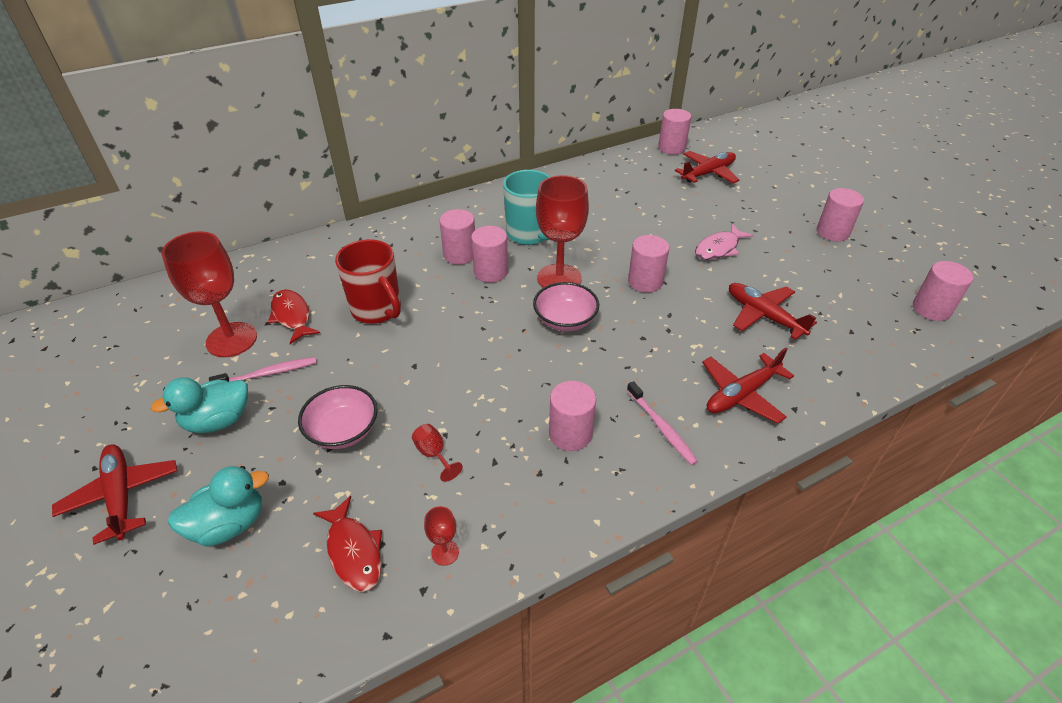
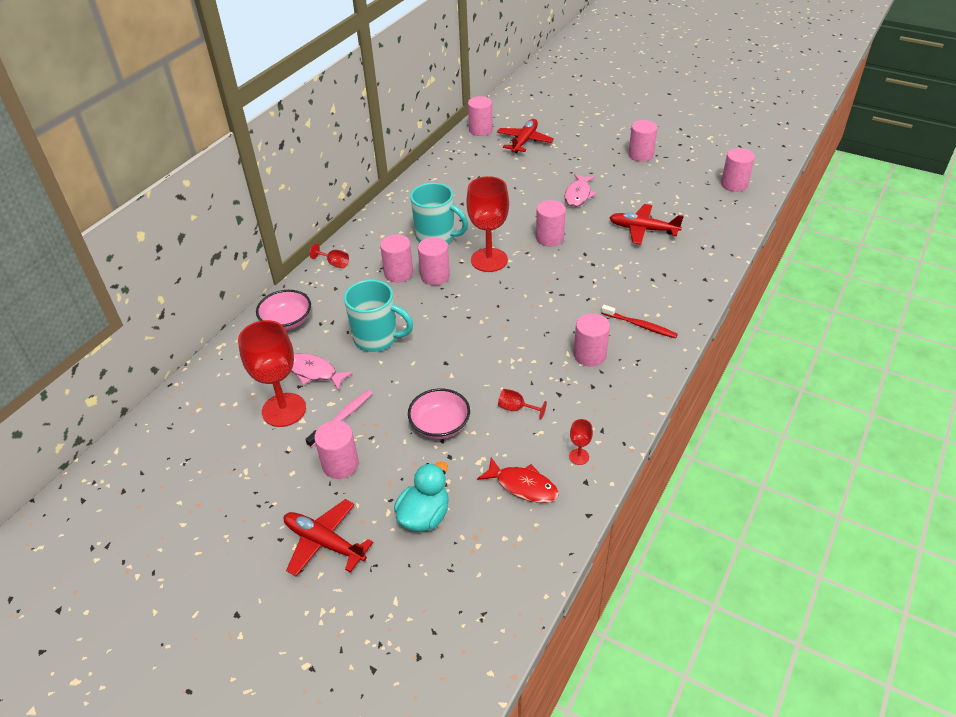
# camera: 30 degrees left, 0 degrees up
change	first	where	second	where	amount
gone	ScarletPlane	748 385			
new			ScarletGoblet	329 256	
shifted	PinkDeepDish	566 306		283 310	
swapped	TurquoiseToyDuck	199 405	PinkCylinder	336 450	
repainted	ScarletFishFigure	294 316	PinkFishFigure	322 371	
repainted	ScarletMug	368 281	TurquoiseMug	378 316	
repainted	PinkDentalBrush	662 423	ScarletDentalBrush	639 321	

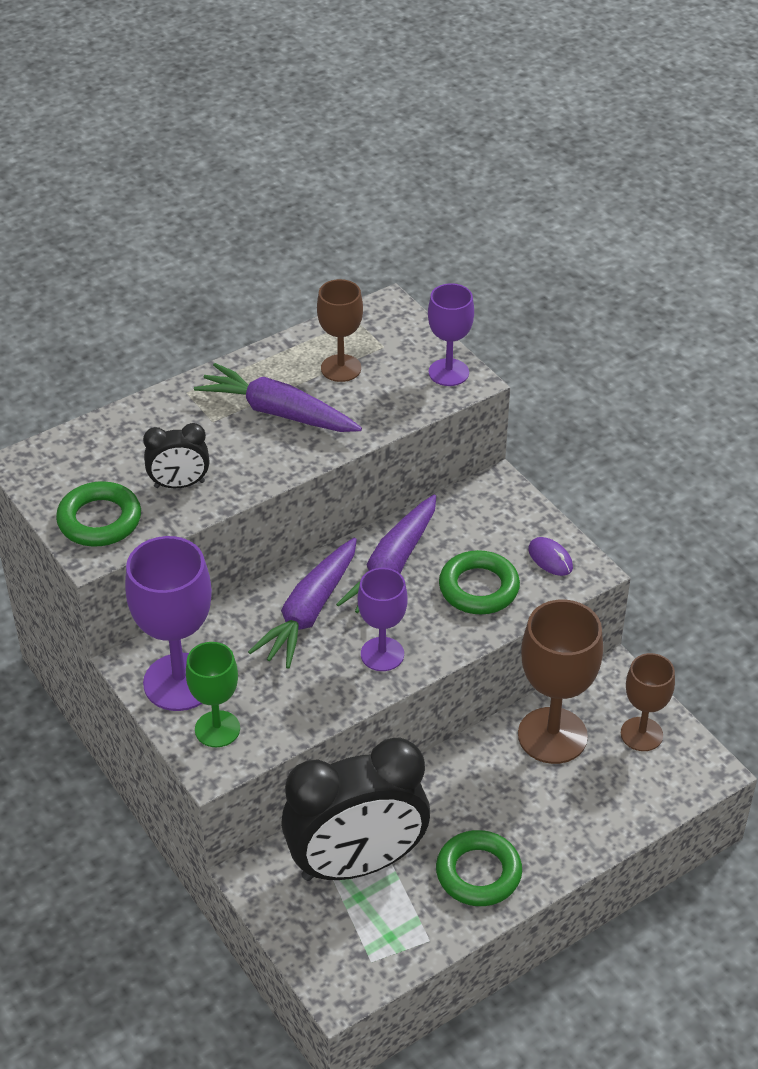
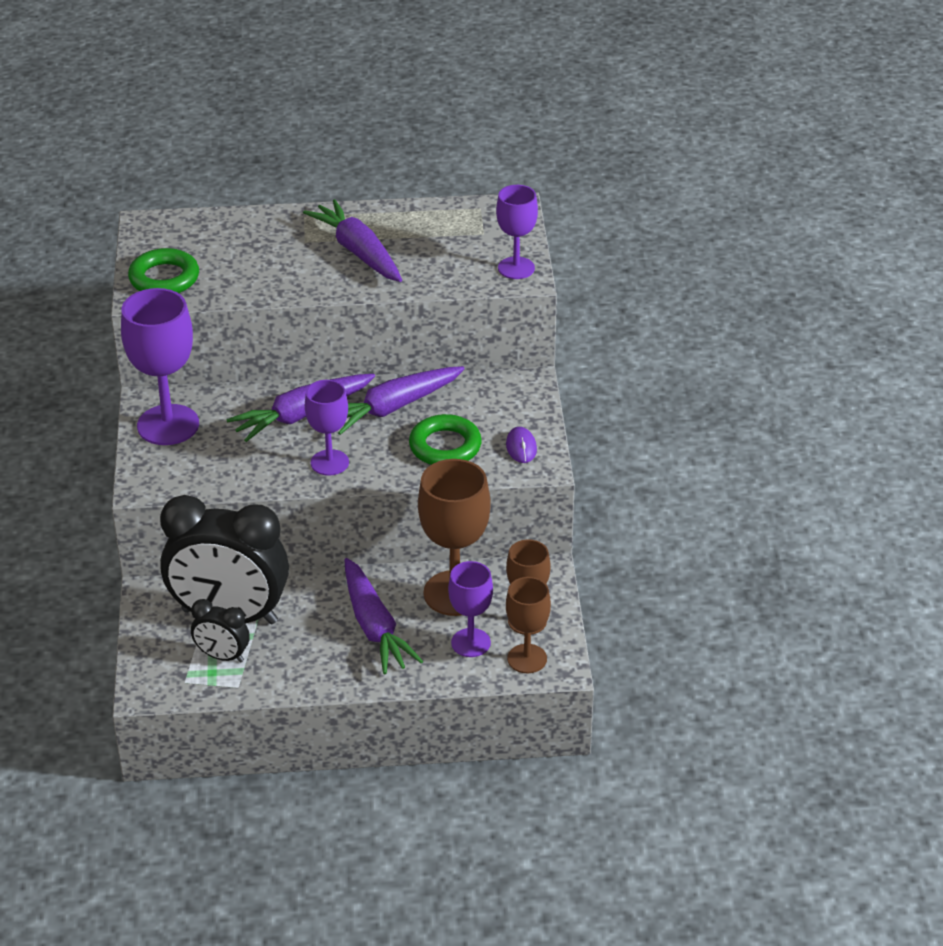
# camera: 30 degrees right, 5 degrees down
change	first	where	second	where	amount
gone	LeafGreenGoblet	213 694			
gone	LeafGreenTorus	479 868			
new			PurpleRootVegetable	384 616	
new			PurpleGoblet	470 609	
shifted	EbonyBedsideClock	176 455		220 630	
shifted	RussetGoblet	340 330		528 625	

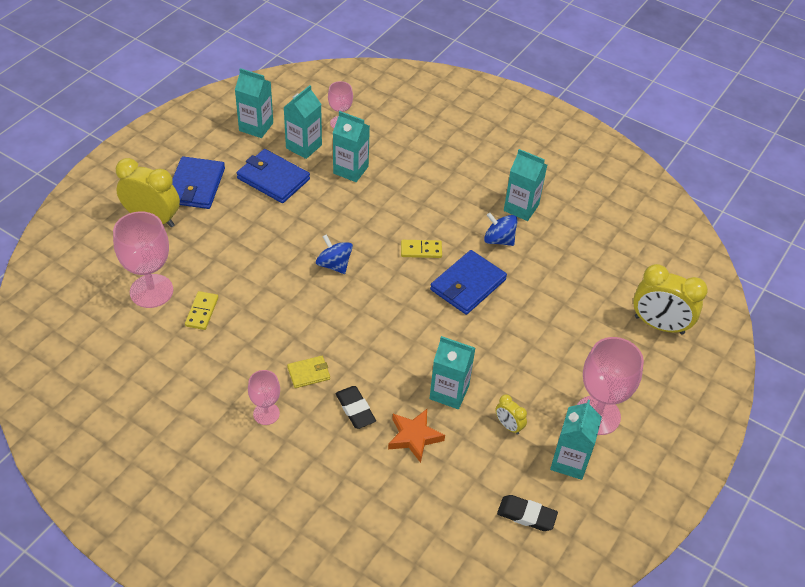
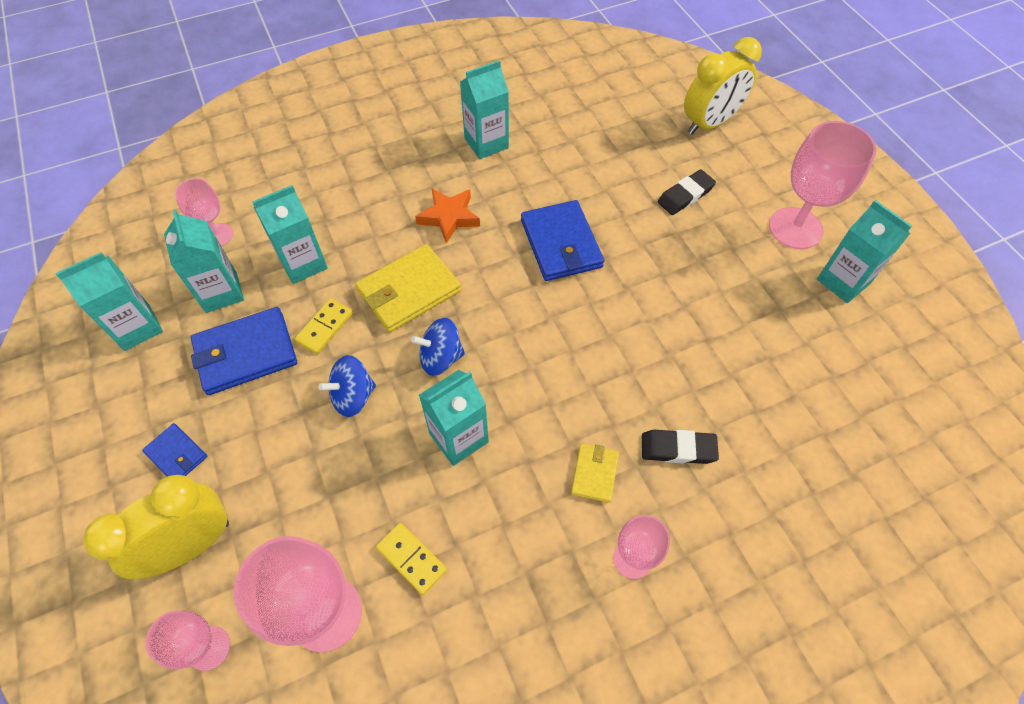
# camera: 55 degrees left, 10 degrees up
change	first	where	second	where	amount
gone	GoldenBedsideClock	511 414			
new			PinkGoblet	187 641	
new			GoldenWallet	408 288	
shifted	OrangeColouredStarShape	416 436		447 216	
shifted	GoldenDominoPiece	421 249		323 326	
shifted	TurquoiseMilkCarton	452 372		454 418	
shifted	RoyalBlueToyTop	501 229		347 386	
shifted	EbonyPencilEraser	527 513		686 192	
scaled	RoyalBlueWallet	198 182		174 449	x0.54

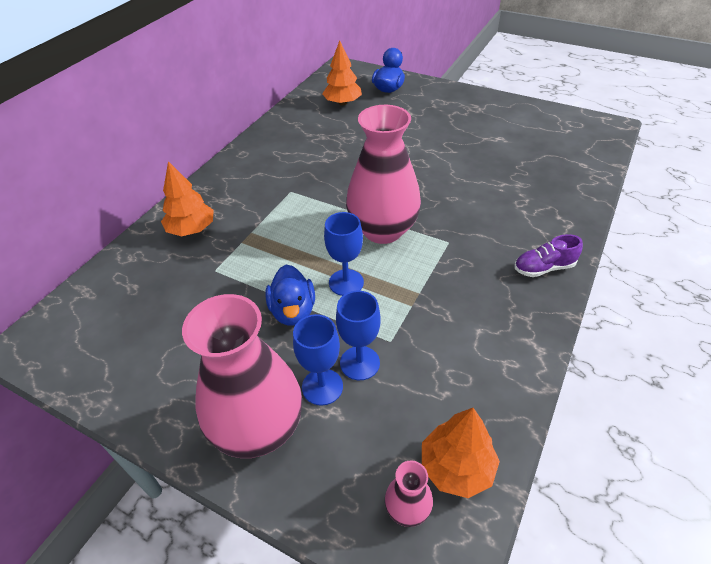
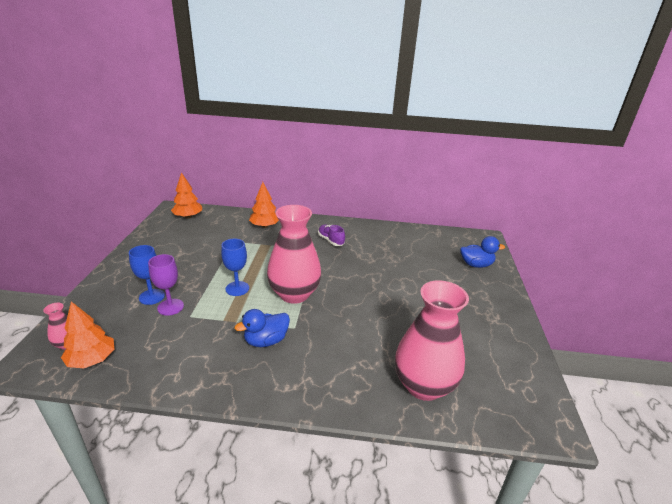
# camera: 65 degrees right, 15 degrees down
change	first	where	second	where	amount
shifted	PinkTallVase	242 376		432 340	
shifted	RoyalBlueToyDuck	290 295		262 328	
shifted	OrangeColouredFirTree	342 73		186 195	
shifted	PurpleSneaker	548 255		331 235	
repainted	RoyalBlueGoblet	358 335	PurpleGoblet	166 285	

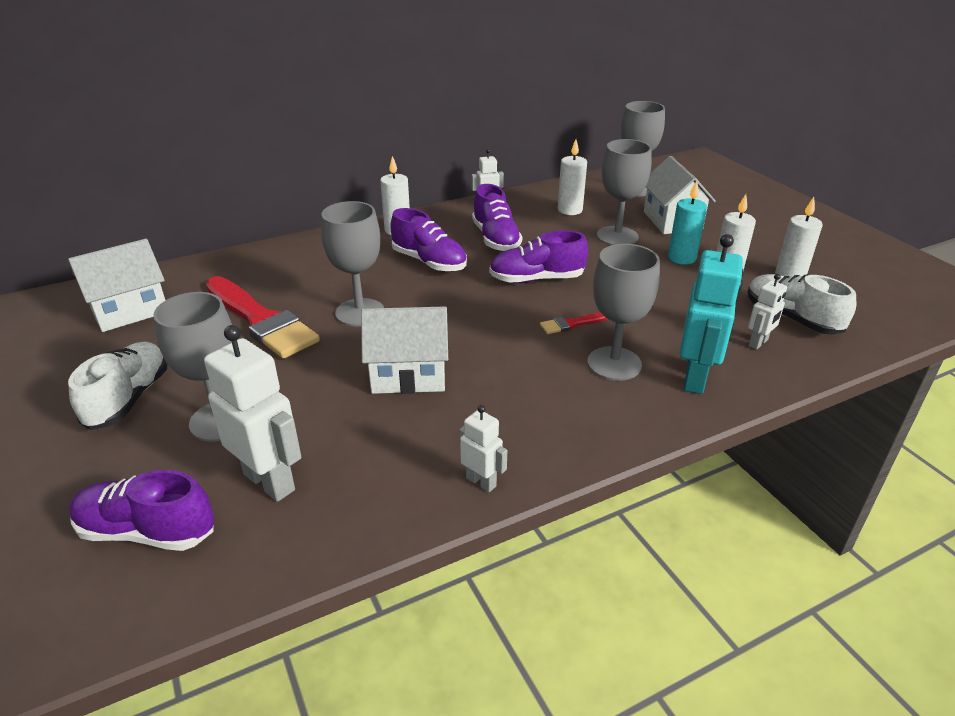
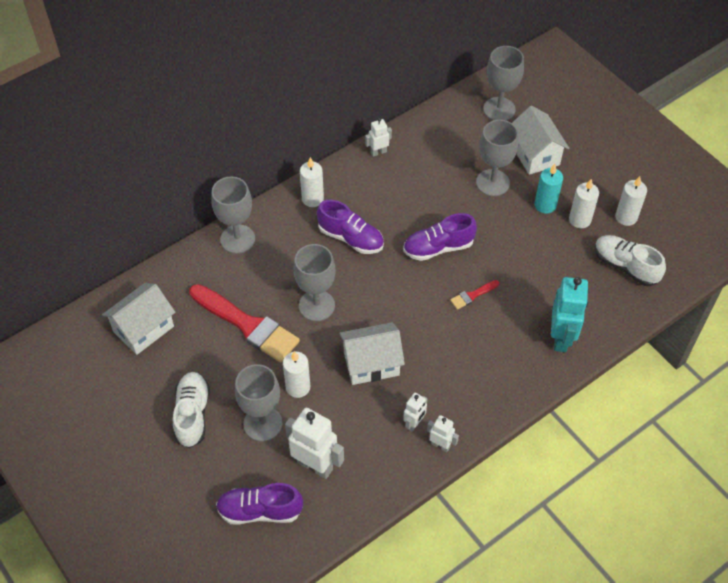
# camera: 10 degrees left, 20 degrees up
change	first	where	second	where	amount
gone	PurpleSneaker	497 217			
shifted	PureWhiteCandle	572 177		296 374	
shifted	GreyGoblet	623 312		233 215	
shifted	PureWhiteToyRobot	767 312		415 412	

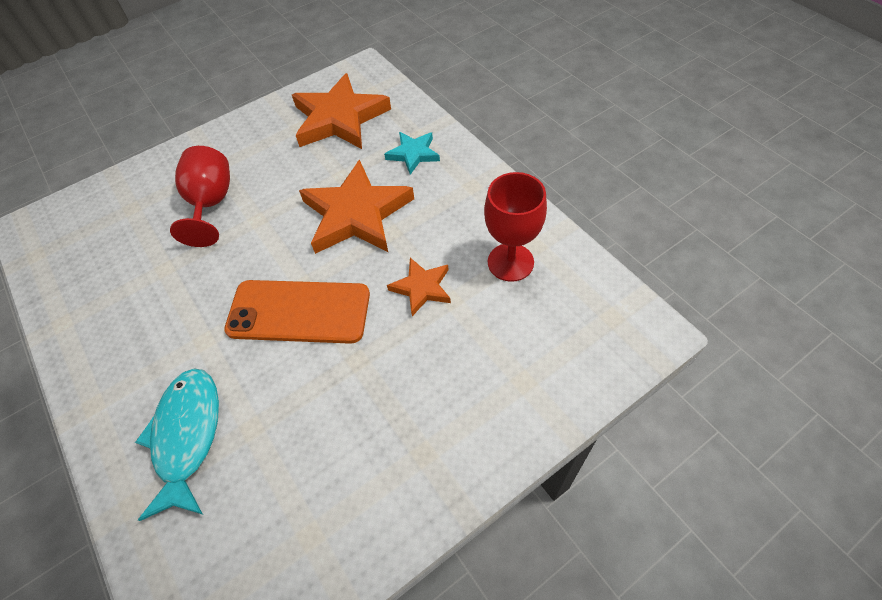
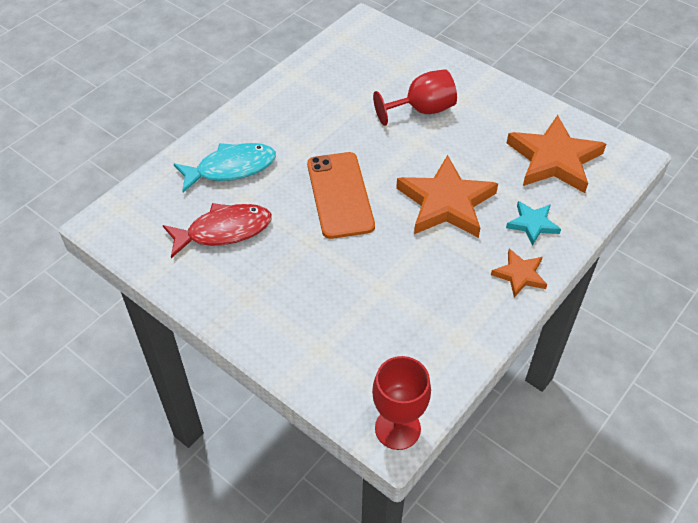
# camera: 70 degrees right, 5 degrees down
change	first	where	second	where	amount
new			ScarletFishFigure	217 230	
shifted	OrangeColouredStarShape	419 287		519 273	
shifted	ScarletGoblet	515 227		401 403	

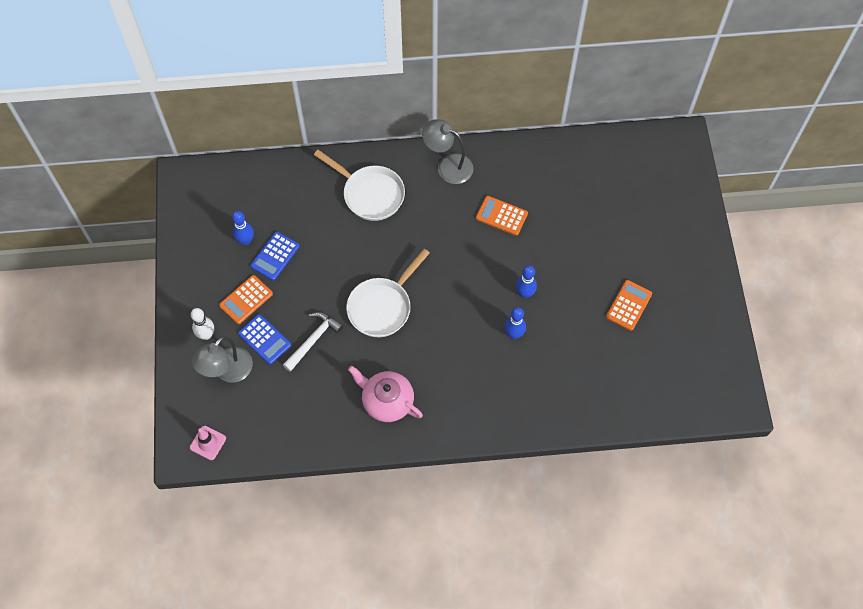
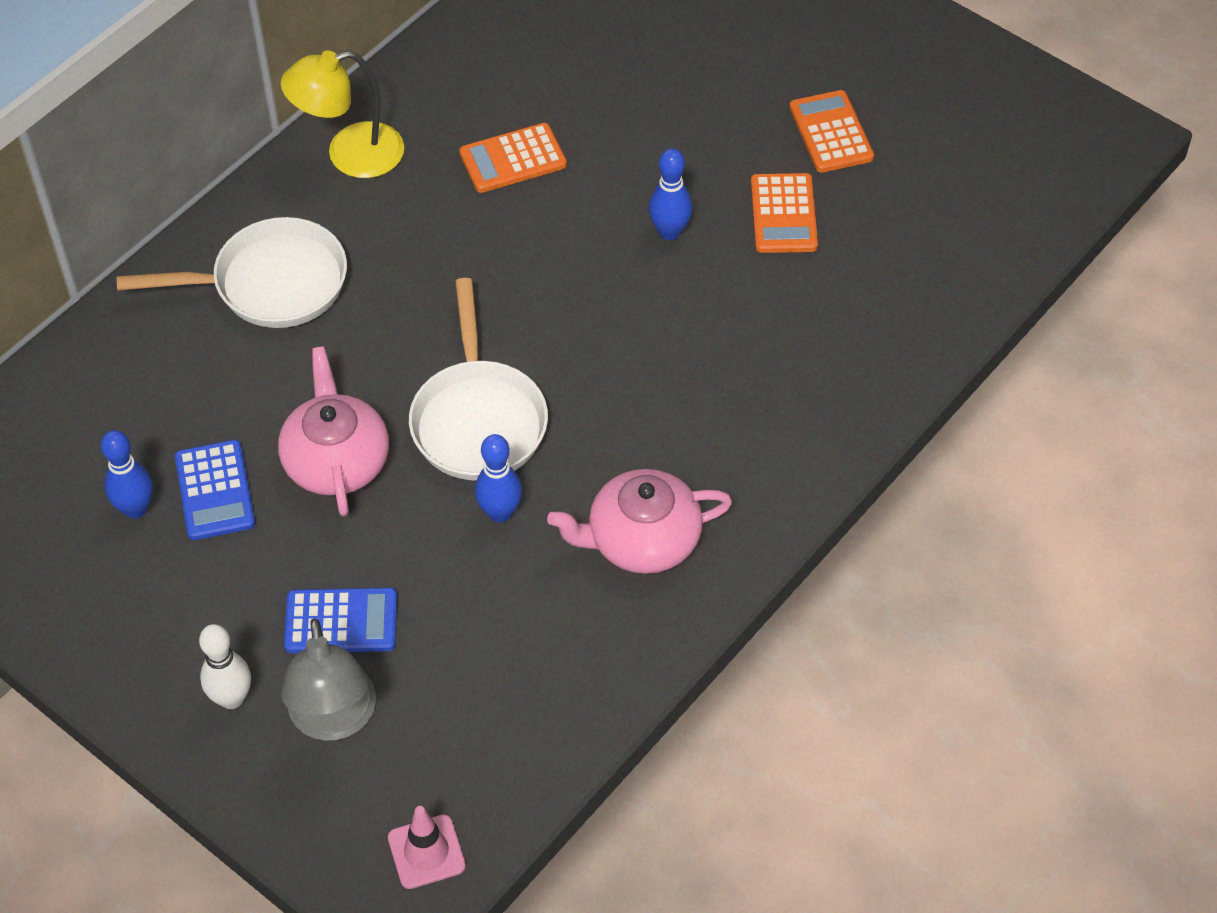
# camera: 45 degrees left, 10 degrees down
change	first	where	second	where	amount
gone	PureWhiteCarpenter'sHammer	313 342			
new			PinkChinaTeapot	333 431	
shifted	OrangeColouredPocketCalculator	246 299		784 213	
shifted	RoyalBlueBowlingPin	515 323		498 478	
repainted	GreyReadingLamp	447 151	GoldenReadingLamp	342 114	

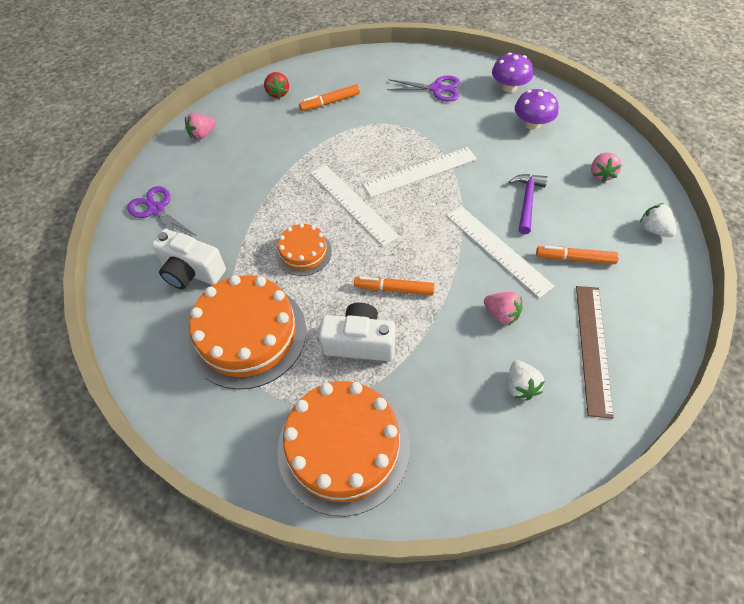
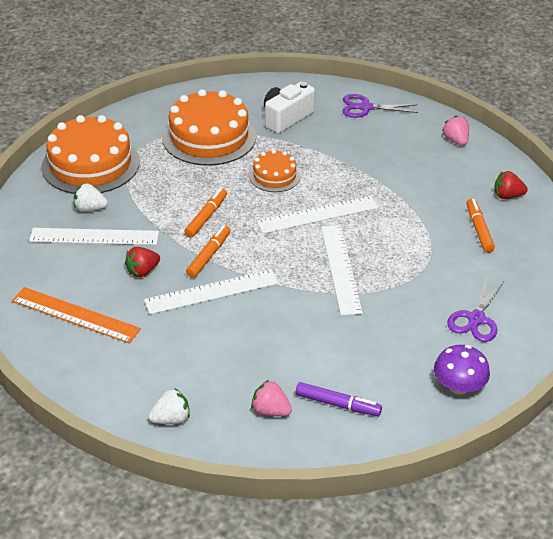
# camera: 105 degrees right, 15 degrees down
change	first	where	second	where	amount
gone	PureWhitePhotoCamera	357 332			
gone	PurpleCarpenter'sHammer	528 204			
gone	PurpleFungus	536 109			
new			PureWhiteStraightedge	94 236	
new			PurpleFeltPen	339 399	
shifted	PureWhiteBerry	526 380		91 197	
shifted	OrangeColouredFeltPen	577 255		208 251	
repainted	PinkBerry	503 308	ScarletBerry	142 262	
repainted	RussetStraightedge	595 352	OrangeColouredStraightedge	76 315	
rotated	PurplePairOfScissors	161 210		380 106	150 degrees counterclockwise

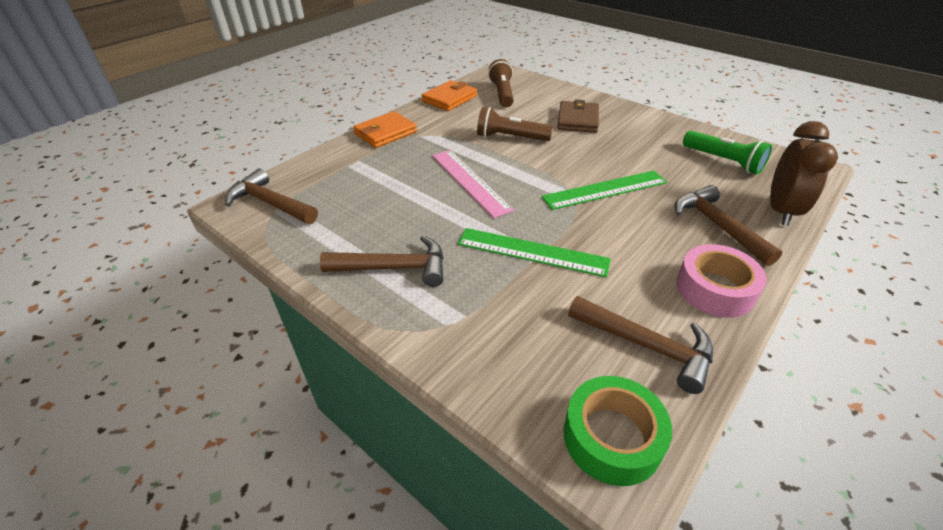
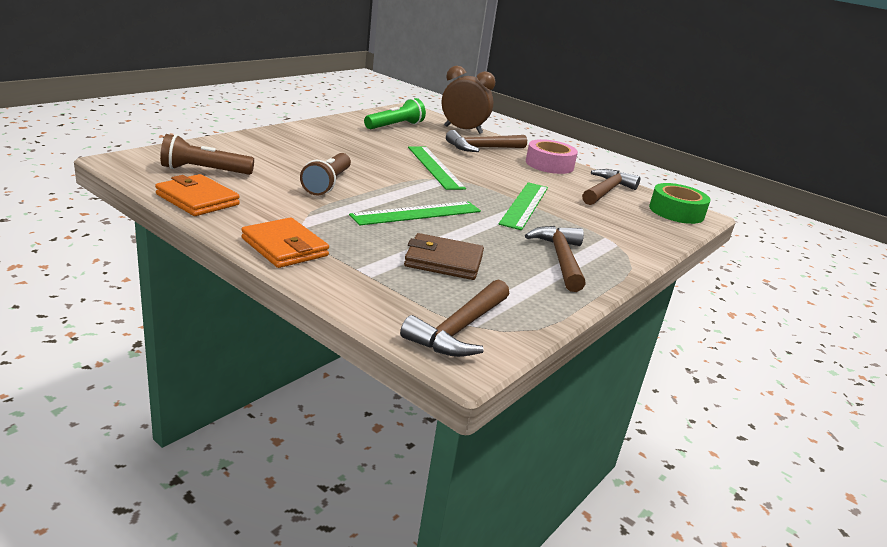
# camera: 95 degrees left, 15 degrees down
change	first	where	second	where	amount
shifted	RussetWallet	578 116		444 256	
repainted	PinkStraightedge	473 184	LeafGreenStraightedge	415 213	

